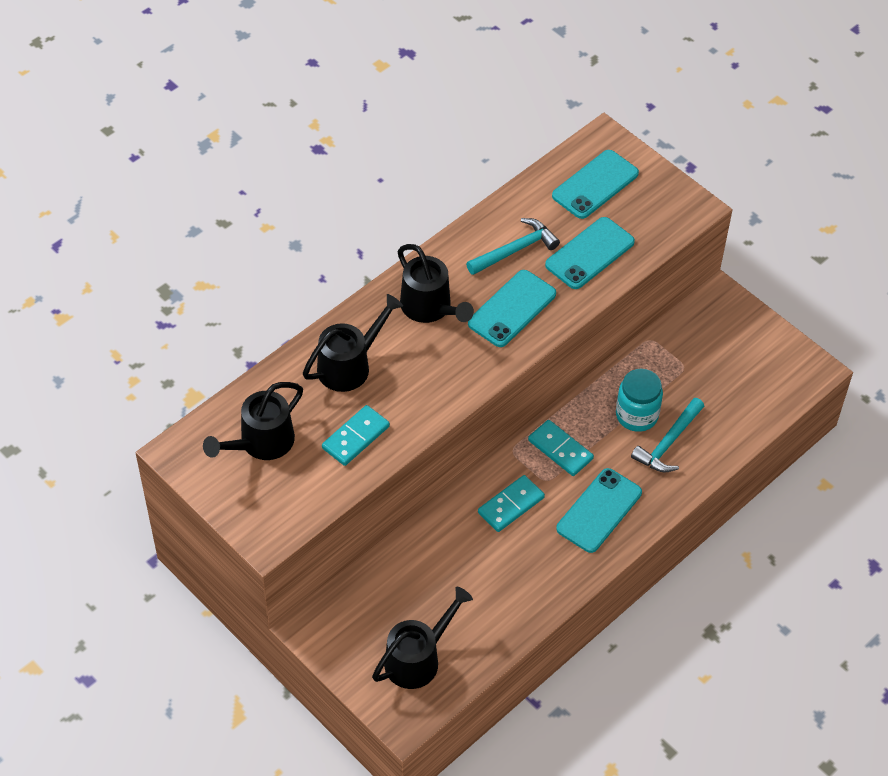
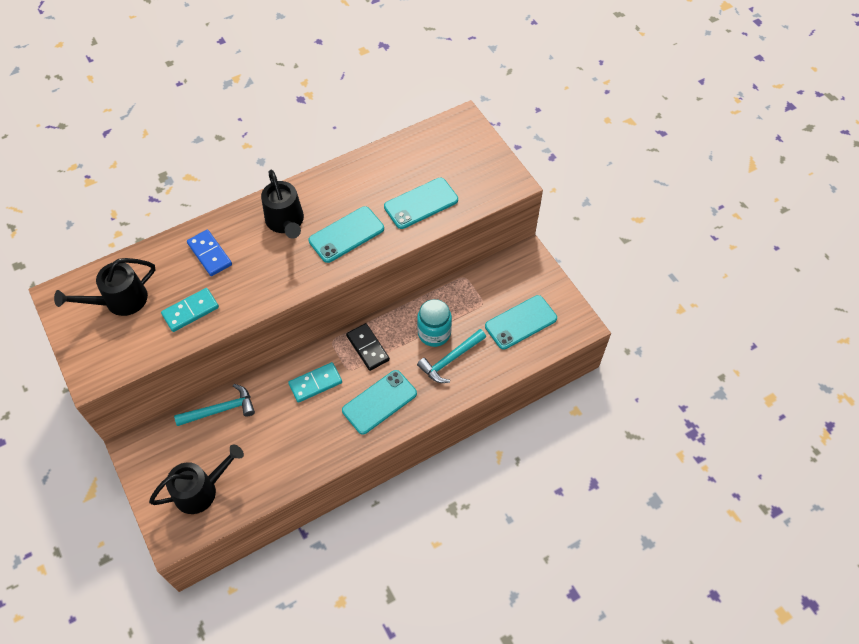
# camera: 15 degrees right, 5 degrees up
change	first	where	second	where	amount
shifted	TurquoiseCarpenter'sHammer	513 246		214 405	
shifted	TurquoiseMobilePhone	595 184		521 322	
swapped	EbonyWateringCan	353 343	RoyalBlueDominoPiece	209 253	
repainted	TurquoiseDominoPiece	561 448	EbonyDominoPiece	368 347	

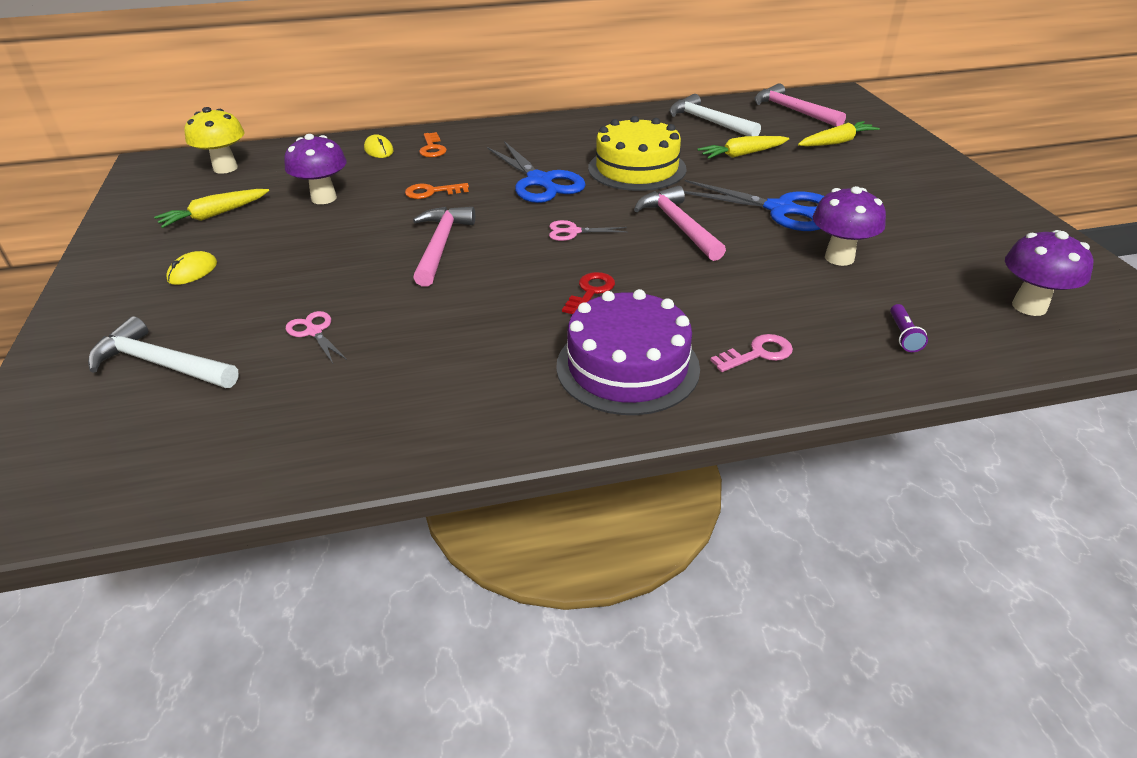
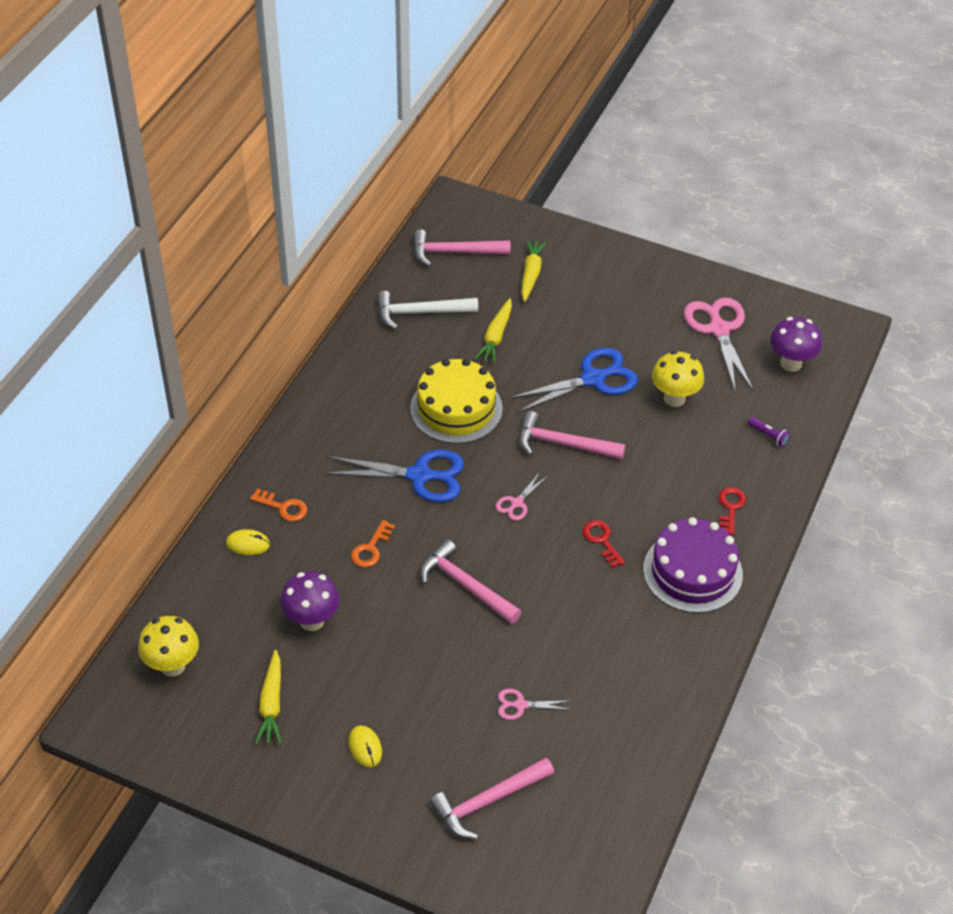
# camera: 55 degrees left, 10 degrees up
change	first	where	second	where	amount
new			PinkPairOfScissors	719 344	
repainted	PureWhiteCarpenter'sHammer	163 352	PinkCarpenter'sHammer	492 798	
repainted	PinkLatchkey	751 353	ScarletLatchkey	732 511	
repainted	PurpleFungus	849 226	GoldenFungus	678 379	

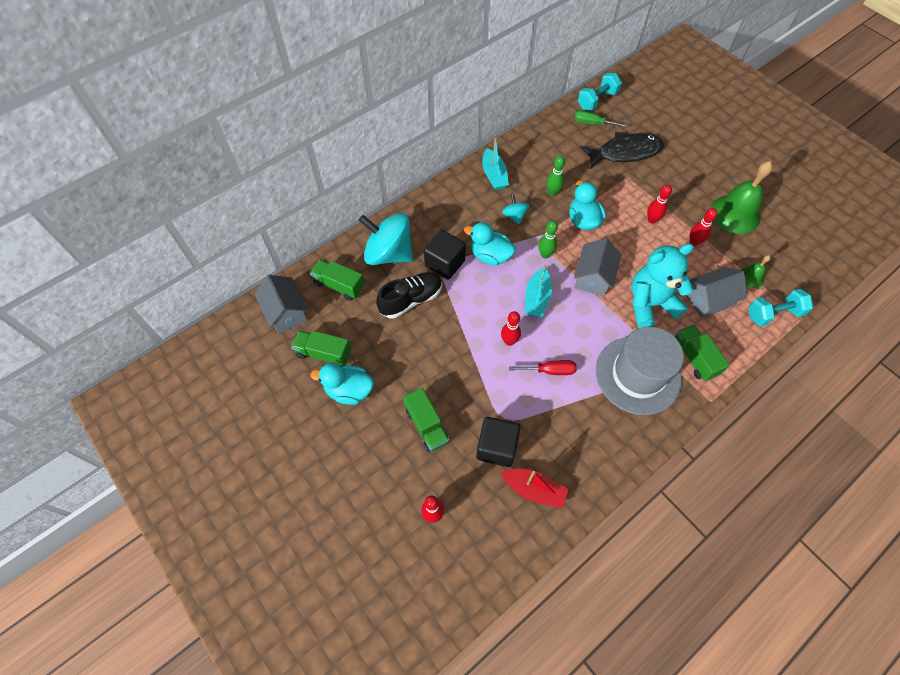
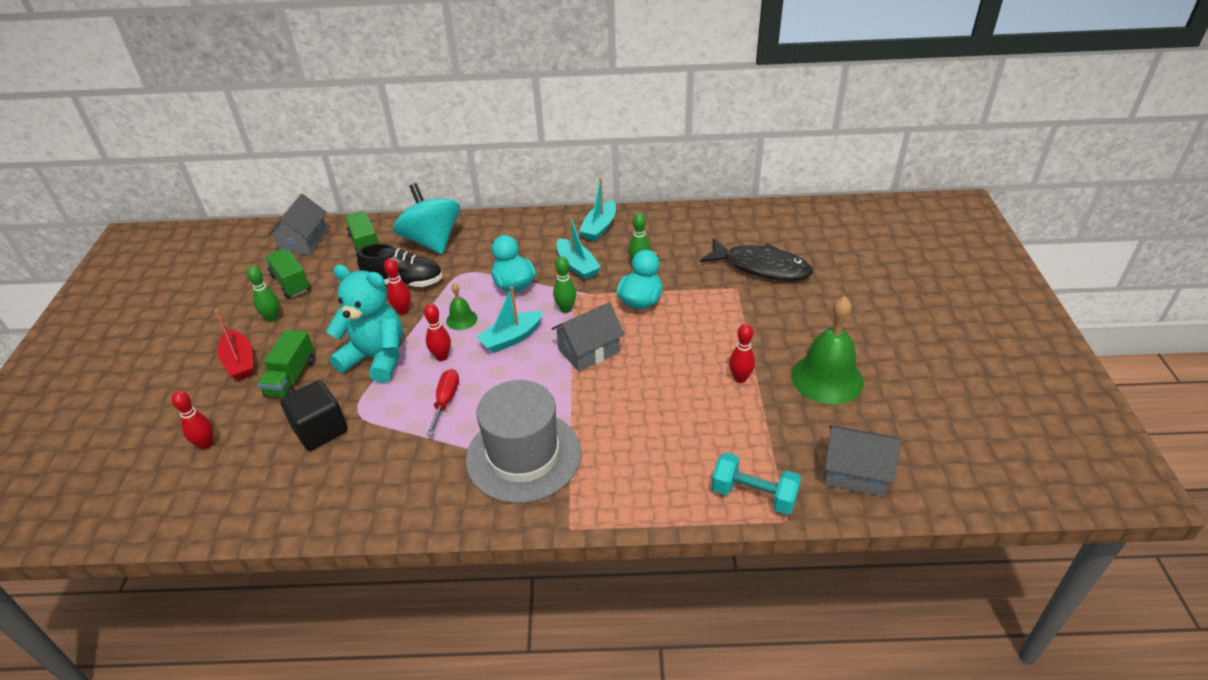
# camera: 40 degrees right, 20 degrees down
change	first	where	second	where	amount
gone	EbonyCube	445 254			
gone	LeafGreenScrewdriver	601 118			
gone	TurquoiseFreeWeight	600 92			
gone	LeafGreenLorry	702 352			
shifted	ScarletBoat	534 488		234 344	
shifted	TurquoiseStuffedBear	663 285		364 324	
shifted	ScarletBowlingPin	659 204		397 286	
shifted	GreyToyHouse	716 292		862 461	
shifted	LeafGreenHandBell	756 271		461 306	
swapped	TurquoiseToyDuck	342 384	LeafGreenBowlingPin	263 294	
swapped	TurquoiseToyTop	515 209	TurquoiseBoat	578 247	
rotated	ScarletScrewdriver	543 367		442 402	120 degrees counterclockwise

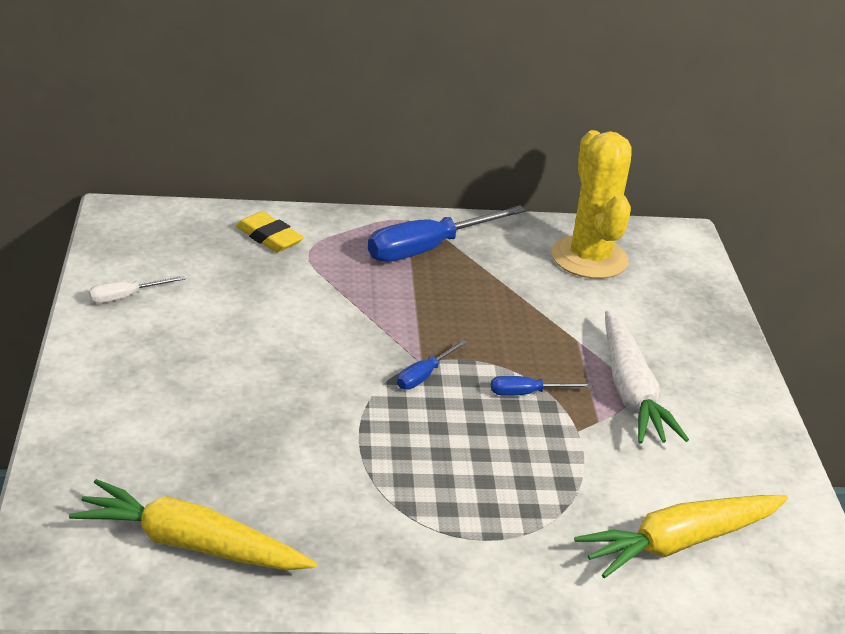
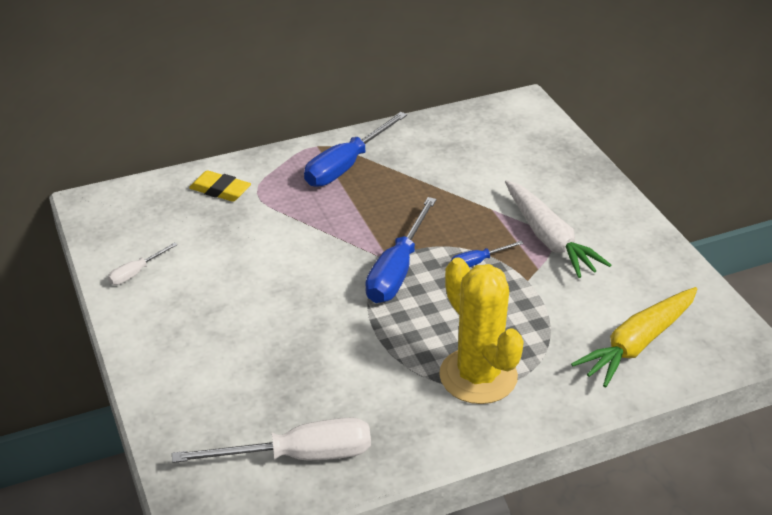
# camera: 15 degrees left, 5 degrees up
change	first	where	second	where	amount
shifted	GoldenSaguaroCactus	591 204		481 330	
swapped	GoldenRootVegetable	193 524	PureWhiteScrewdriver	271 440	
scaled	RoyalBlueScrewdriver	432 364		401 250	x2.04

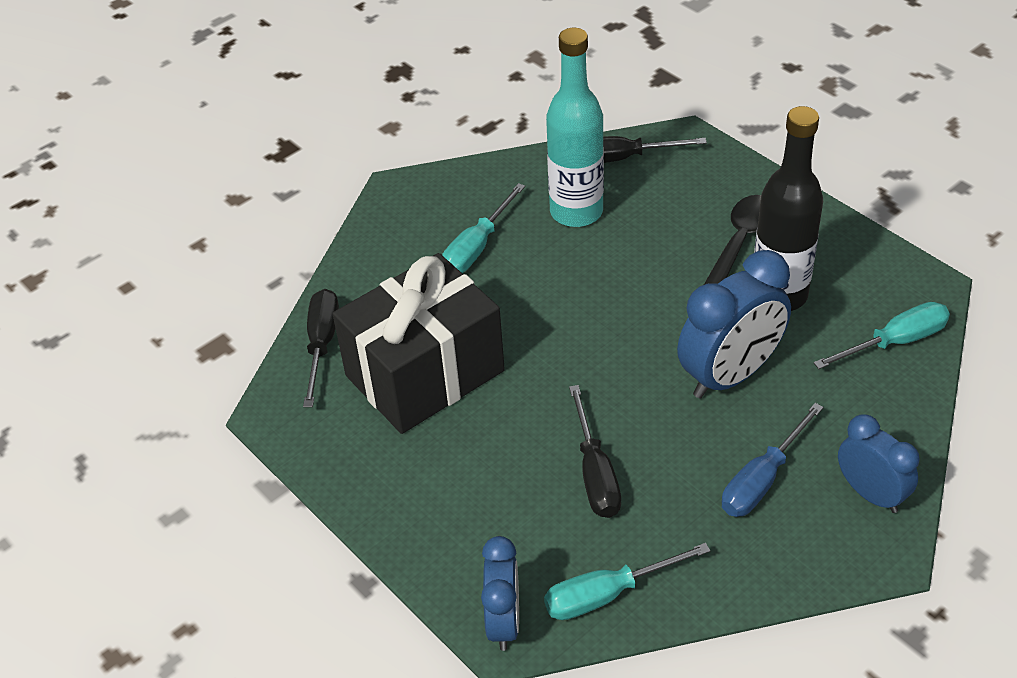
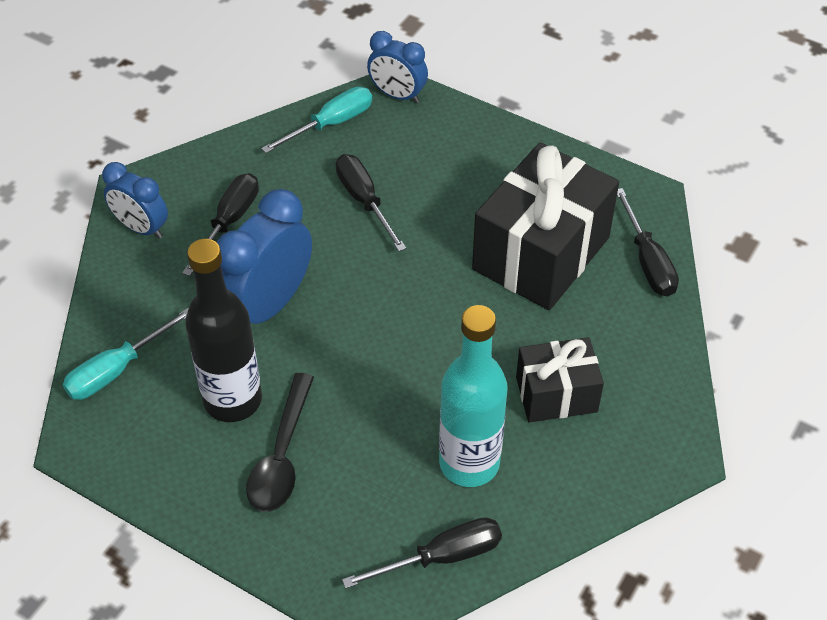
# camera: 160 degrees right, 5 degrees up
change	first	where	second	where	amount
swapped	TurquoiseScrewdriver	483 228	EbonyWrappedGift	560 380	
repainted	RoyalBlueScrewdriver	773 460	EbonyScrewdriver	220 224	
rotated	RoyalBlueBedsideClock	500 593		397 67	45 degrees counterclockwise

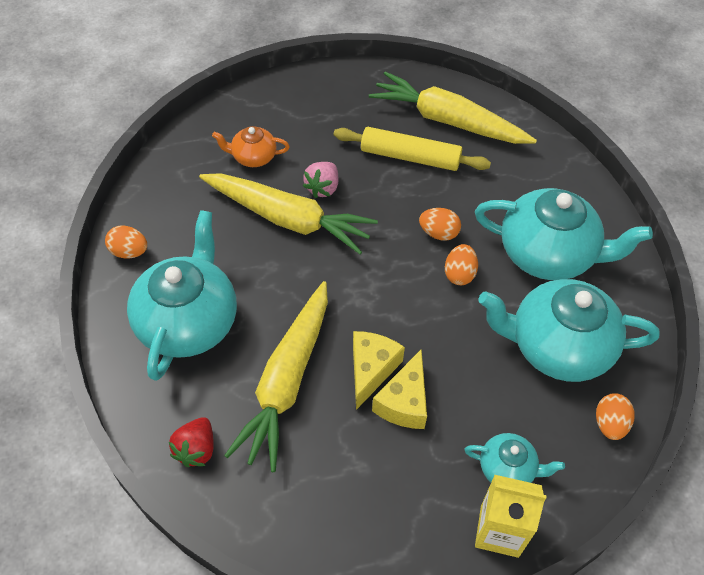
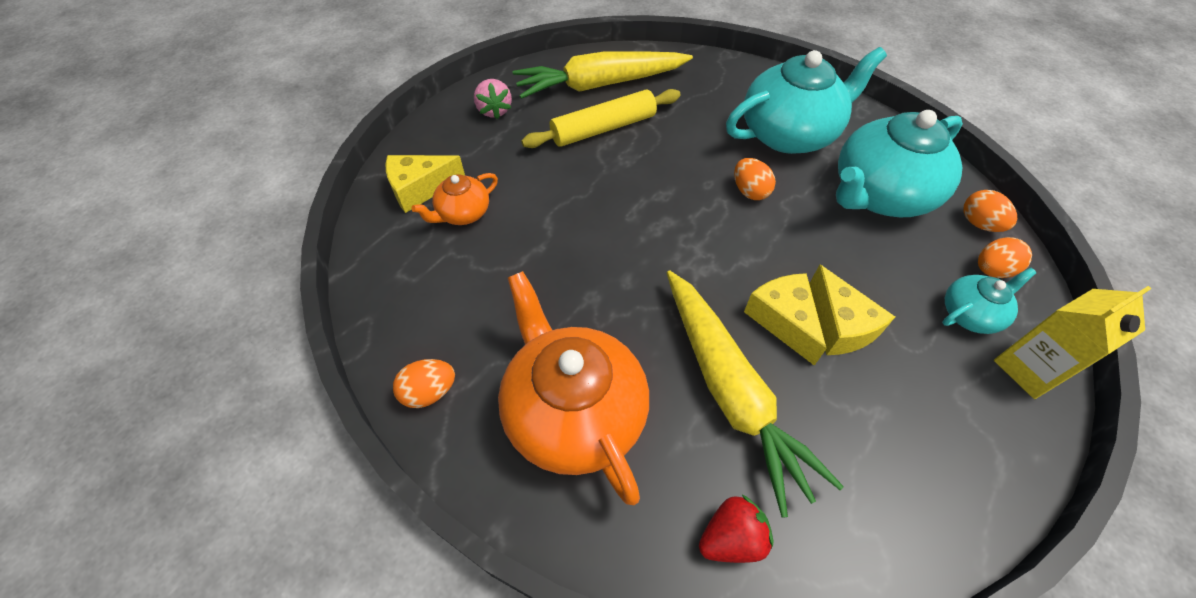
# camera: 40 degrees left, 0 degrees up
change	first	where	second	where	amount
gone	GoldenRootVegetable	288 213			
new			GoldenCheeseWedge	425 184	
shifted	PinkBerry	320 180		493 99	
shifted	OrangeColouredEggShape	440 224		1005 257	
repainted	TurquoiseChinaTeapot	182 295	OrangeColouredChinaTeapot	573 388	
rotated	ScarletBerry	191 442		736 529	90 degrees counterclockwise

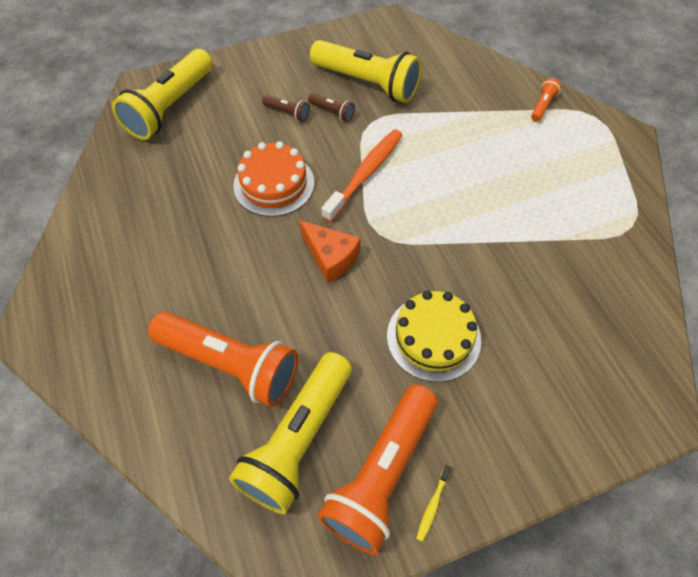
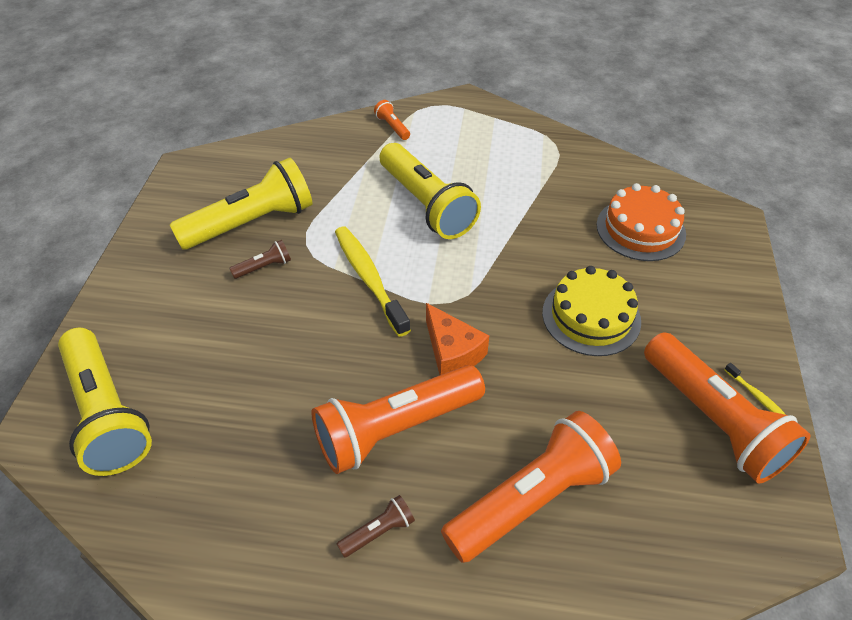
# camera: 60 degrees left, 10 degrees down
change	first	where	second	where	amount
new			OrangeColouredFlashlight	398 419	
shifted	GoldenFlashlight	290 433		430 191	
shifted	OrangeColouredCake	273 179		641 222	
shifted	RussetFlashlight	286 108		376 526	
repainted	OrangeColouredDentalBrush	361 175	GoldenDentalBrush	373 281	
rotated	OrangeColouredCheeseWedge	330 251		457 339	75 degrees clockwise

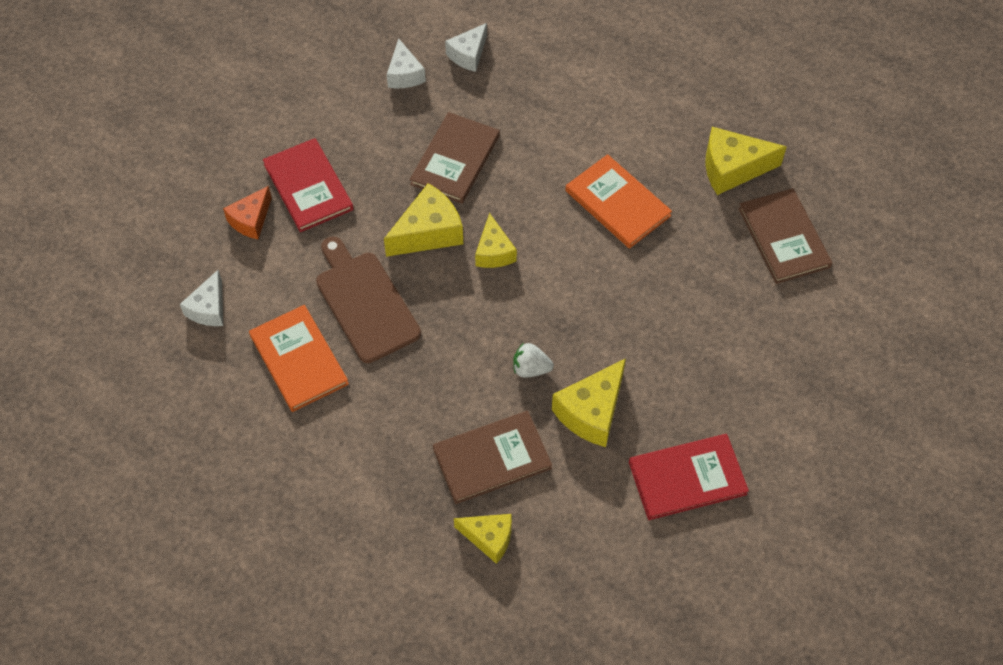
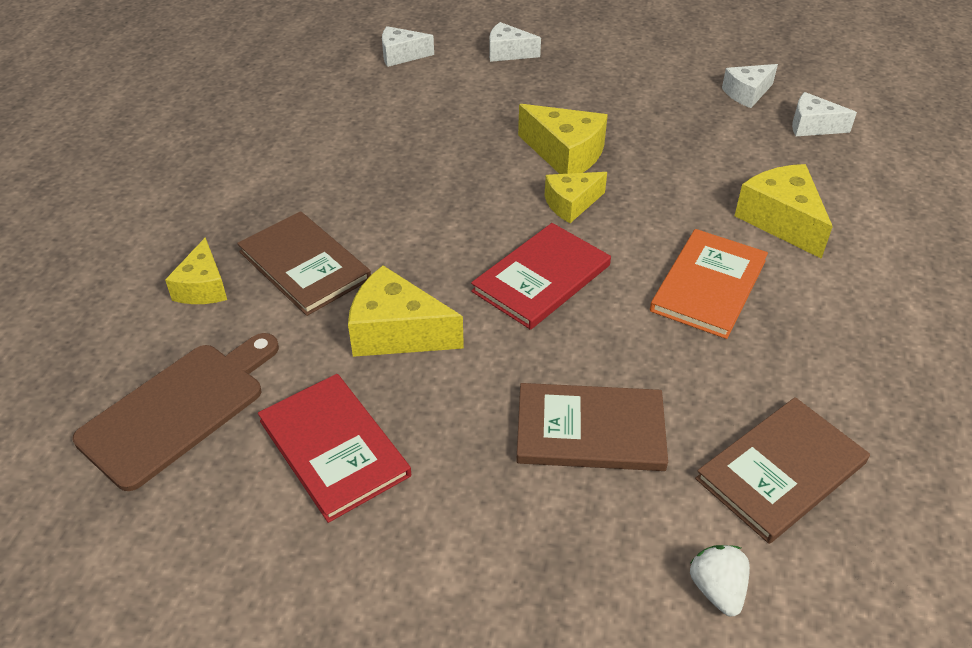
# camera: 70 degrees right, 15 degrees down
change	first	where	second	where	amount
gone	OrangeColouredHardcover	299 358			
shifted	ScarletHardcover	308 185		541 276	
shifted	RussetBreadBoard	368 300		176 412	
shifted	RussetHardcover	455 158		592 427	
shifted	PureWhiteBerry	533 360		720 580	
shifted	GoldenCheeseWedge	746 161		783 211	
repainted	OrangeColouredCheeseWedge	247 212	PureWhiteCheeseWedge	515 42	

